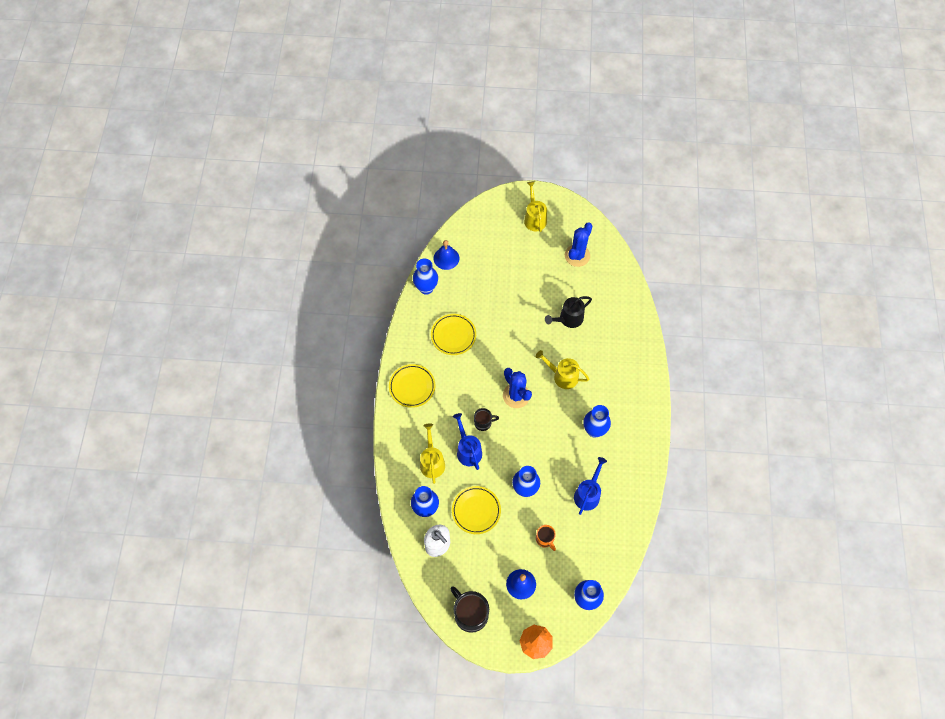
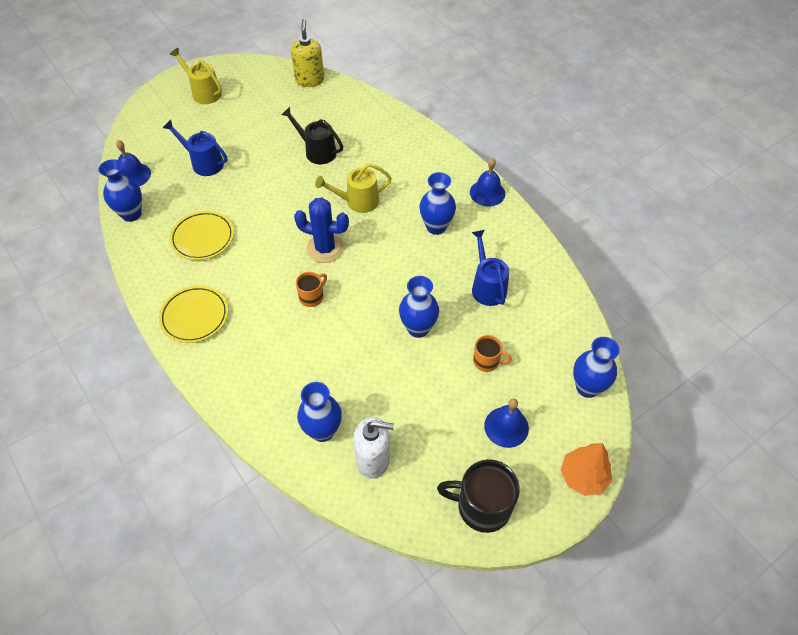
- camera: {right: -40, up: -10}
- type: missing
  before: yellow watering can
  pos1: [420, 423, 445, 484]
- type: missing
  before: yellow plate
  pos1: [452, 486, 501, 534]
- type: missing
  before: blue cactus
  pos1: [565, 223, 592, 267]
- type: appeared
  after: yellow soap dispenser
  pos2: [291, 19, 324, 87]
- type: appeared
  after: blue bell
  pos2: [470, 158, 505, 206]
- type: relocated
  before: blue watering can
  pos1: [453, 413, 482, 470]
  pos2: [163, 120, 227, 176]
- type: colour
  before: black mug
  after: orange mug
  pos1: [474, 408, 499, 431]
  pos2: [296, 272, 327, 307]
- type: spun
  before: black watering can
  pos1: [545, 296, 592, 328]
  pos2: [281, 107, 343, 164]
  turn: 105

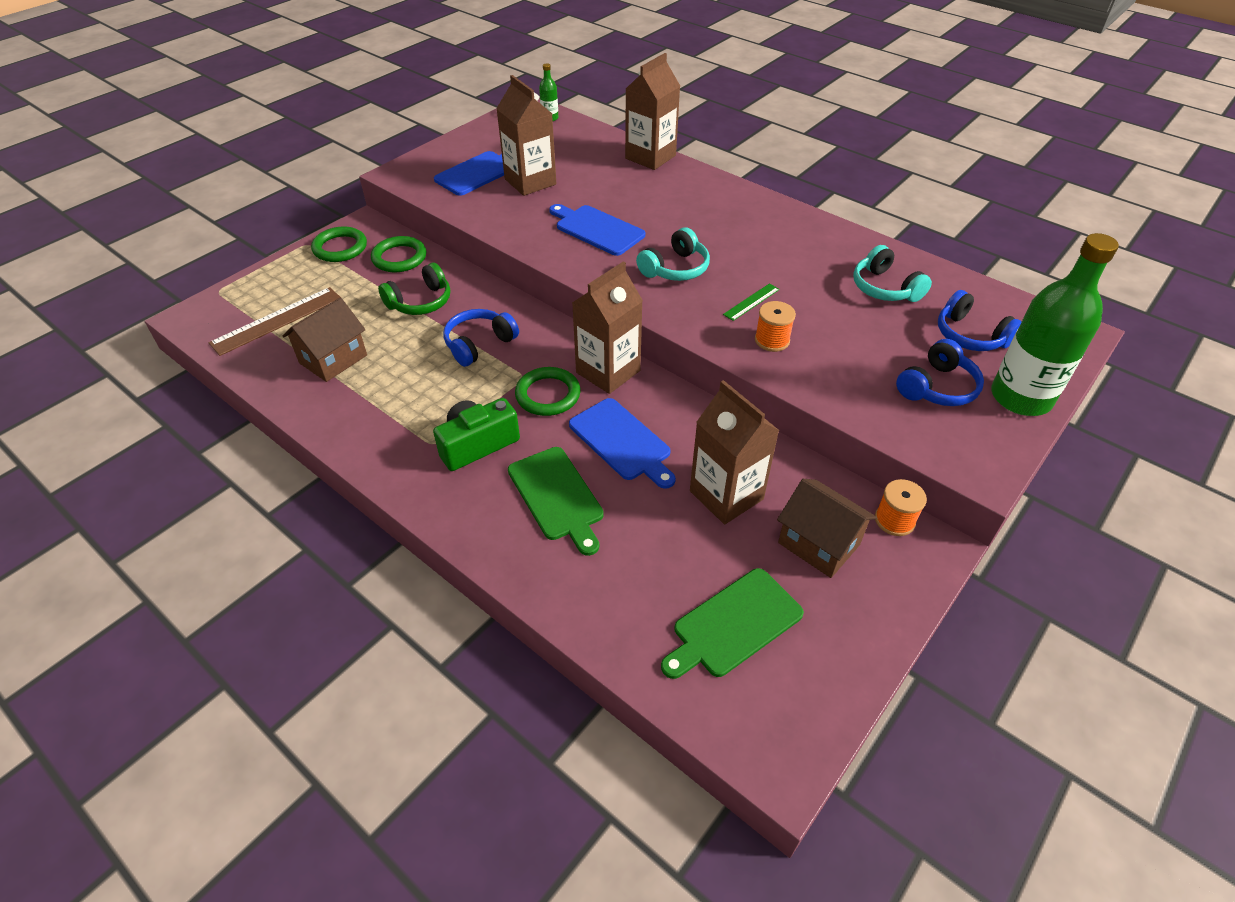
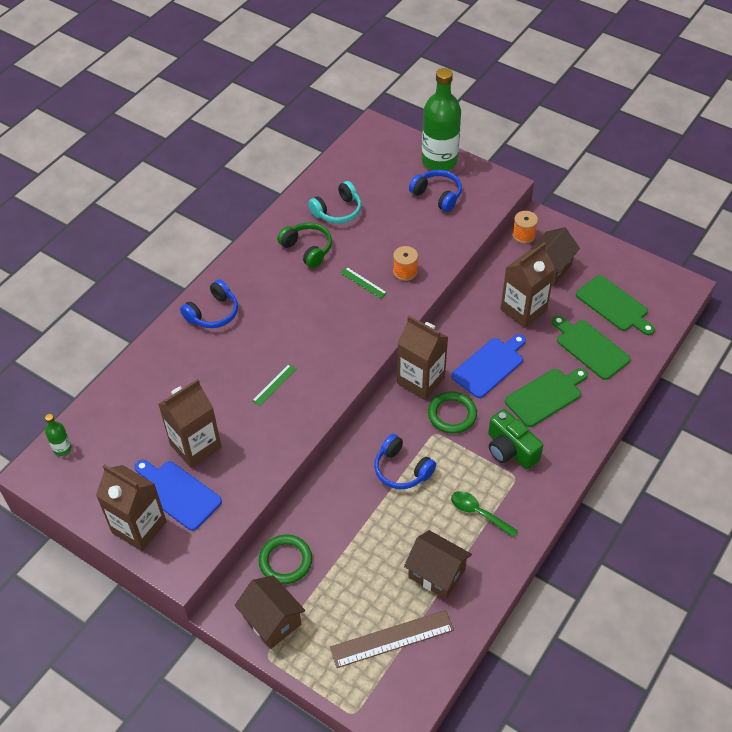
- camera: {right: -95, up: 5}
- type: missing
  before: turquoise headphones
  pos1: [636, 227, 710, 281]
- type: appeared
  after: green spoon
  pos2: [451, 491, 518, 537]
- type: appeared
  after: green cutting board
  pos2: [552, 315, 631, 380]
- type: relocated
  before: green headphones
  pos1: [378, 263, 450, 315]
  pos2: [277, 222, 332, 268]
- type: relocated
  before: brown carton
  pos1: [625, 53, 680, 170]
  pos2: [96, 464, 167, 551]
- type: relocated
  before: blue headphones
  pos1: [938, 290, 1022, 351]
  pos2: [180, 279, 238, 328]
- type: exchanged
  before: green ring
  after: brown house
  pos1: [311, 227, 367, 262]
  pos2: [235, 575, 305, 649]
- type: exchanged
  before: blue cutting board
  after: green ruler
  pos1: [549, 204, 645, 256]
  pos2: [252, 364, 297, 406]
- type: spun
  before: brown ruler
  pos1: [209, 287, 341, 356]
  pos2: [330, 610, 454, 668]
  turn: -60

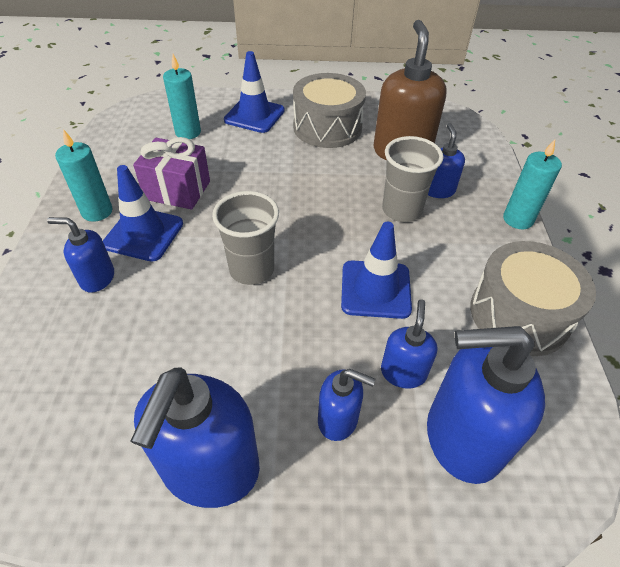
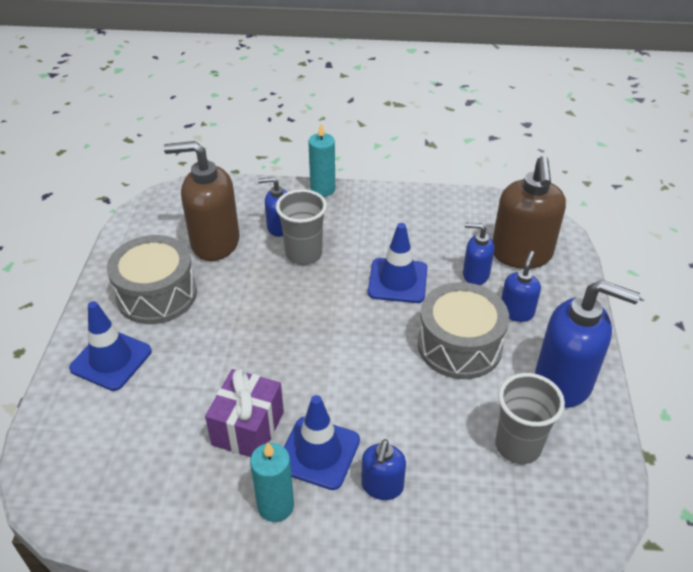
- camera: {right: -85, up: -5}
- type: missing
  before: turquoise candle
  pos1: [163, 54, 201, 139]
- type: relocated
  before: grey cup
  pos1: [212, 191, 279, 285]
  pos2: [495, 373, 565, 464]
- type: relocated
  before: grey drum
  pos1: [470, 241, 596, 356]
  pos2: [418, 282, 509, 379]
- type: colour
  before: blue soap dispenser
  after: brown soap dispenser
  pos1: [427, 326, 545, 484]
  pos2: [492, 156, 566, 269]

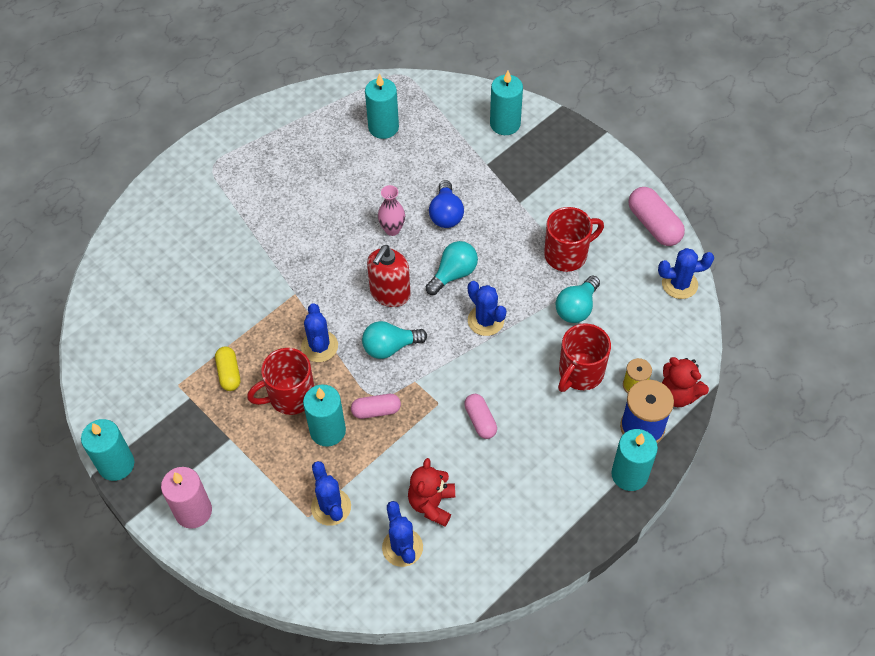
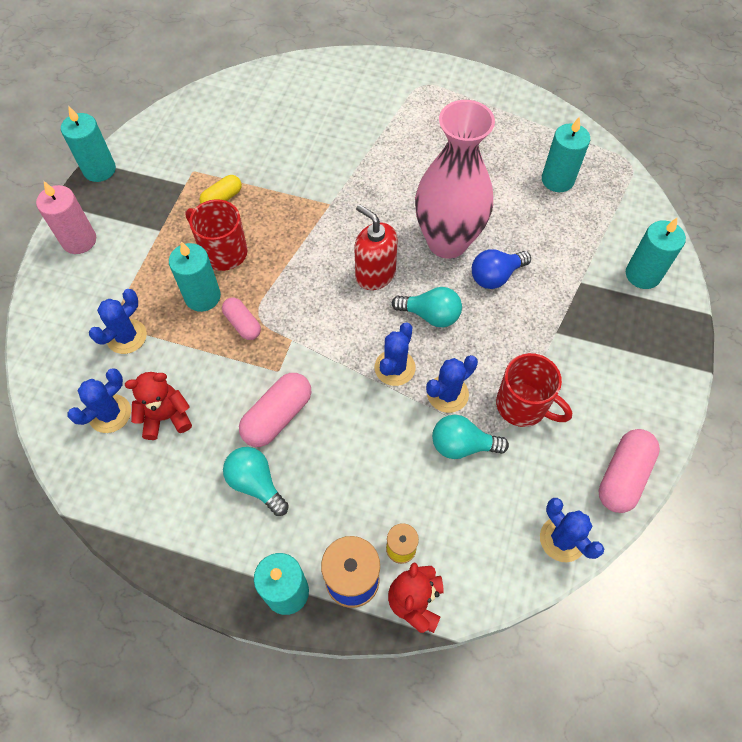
- camera: {right: 60, up: 5}
- type: missing
  before: red mug
  pos1: [558, 323, 611, 392]
- type: relocated
  before: blue cactus
  pos1: [301, 303, 338, 362]
  pos2: [426, 355, 478, 413]
- type: relocated
  before: turquoise light bulb
  pos1: [362, 321, 427, 359]
  pos2: [223, 447, 289, 516]
- type: spun
  before: red soap dispenser
  pos1: [367, 245, 411, 307]
  pos2: [354, 204, 398, 290]
  turn: 45
- type: size
  before: pink vase
  pos1: [378, 185, 405, 236]
  pos2: [415, 100, 495, 259]
  scale: 2.48
- type: size
  before: pink capsule
  pos1: [464, 394, 497, 439]
  pos2: [239, 373, 311, 447]
  scale: 1.58

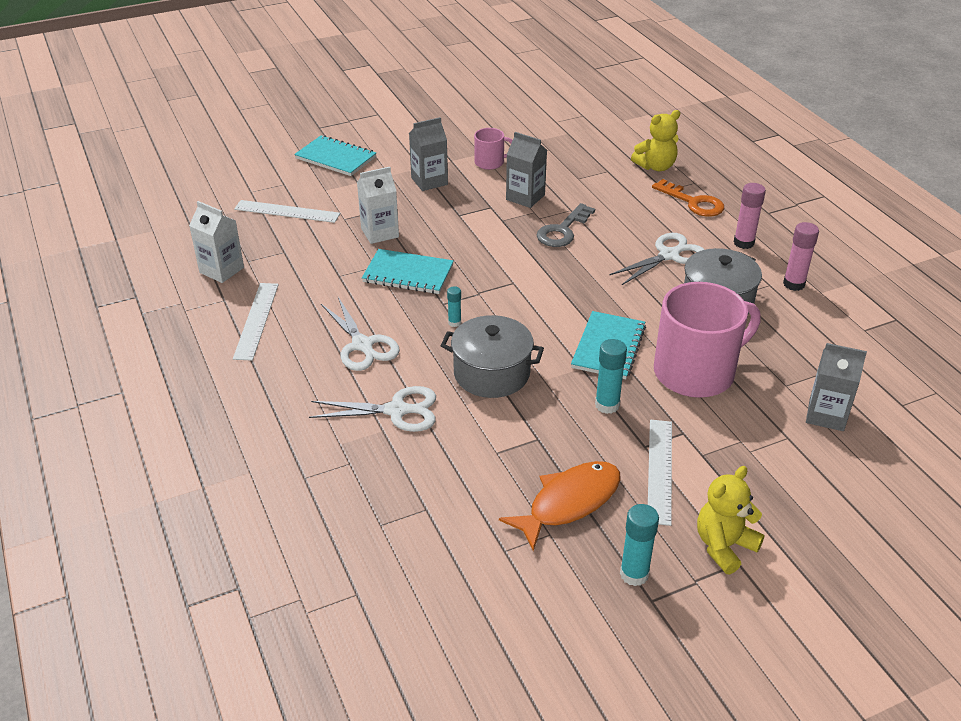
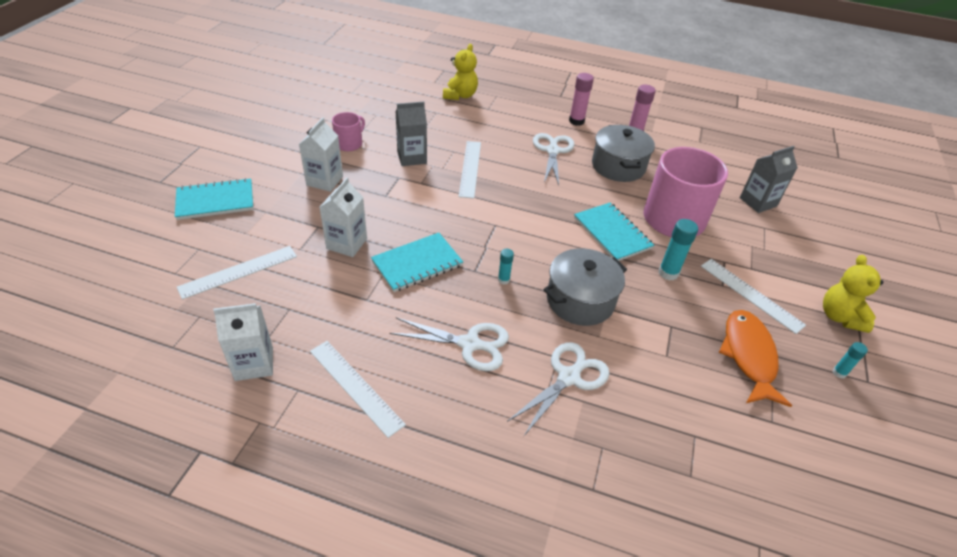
- camera: {right: -50, up: 5}
- type: missing
  before: orange key
  pos1: [652, 179, 724, 217]
- type: exchanged
  before: grey key
  after: white ruler
  pos1: [536, 203, 595, 247]
  pos2: [458, 141, 481, 199]
- type: colour
  before: grey carton
  after: white carton
  pos1: [409, 117, 448, 191]
  pos2: [299, 117, 343, 192]
- type: size
  before: turquoise glue stick
  pos1: [620, 504, 659, 586]
  pos2: [832, 342, 868, 379]
  scale: 0.58

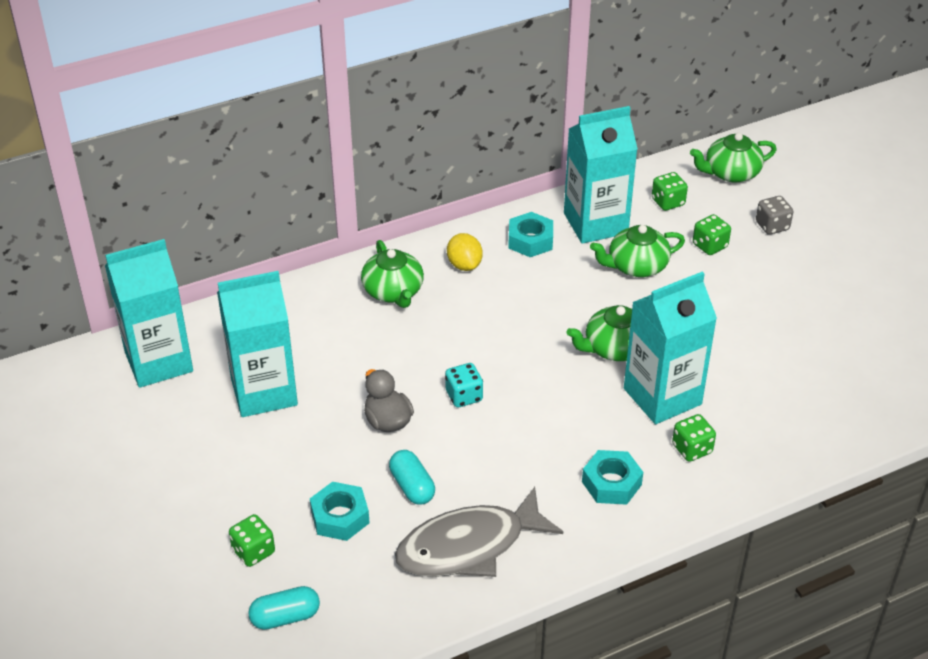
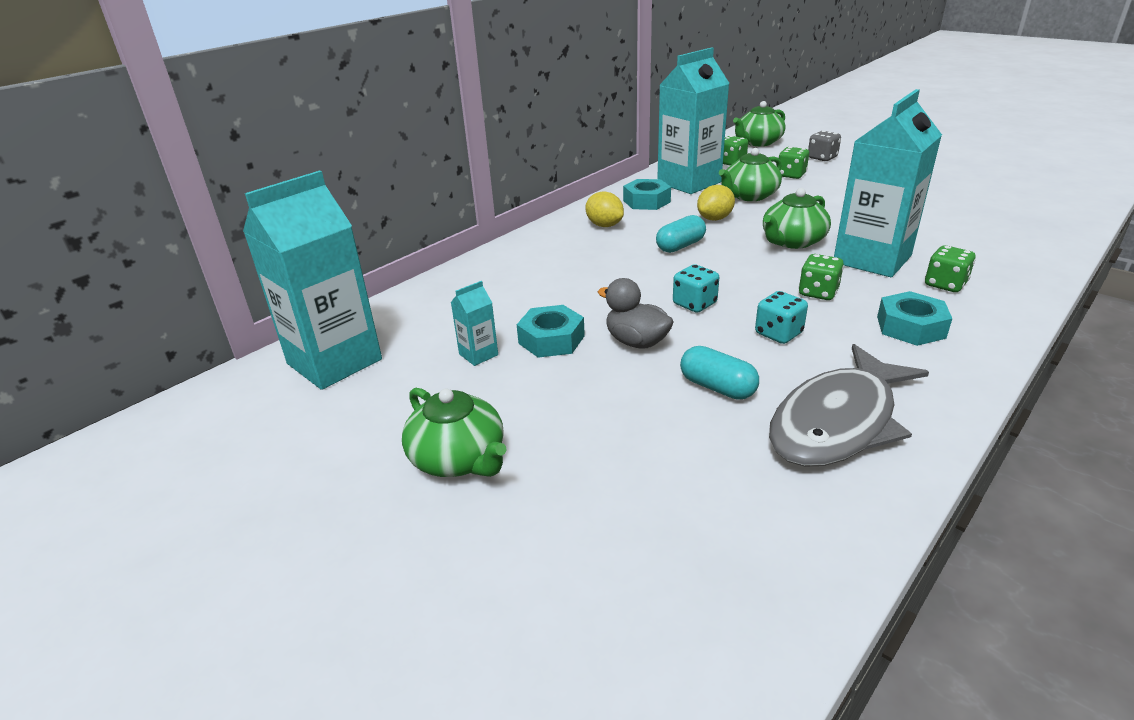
- camera: {right: -20, up: -10}
- type: appeared
  after: yellow lemon
  pos2: [697, 185, 735, 221]
- type: appeared
  after: turquoise dice
  pos2: [755, 291, 808, 344]
- type: relocated
  before: green dice
  pos1: [229, 514, 275, 567]
  pos2: [799, 254, 844, 300]
- type: relocated
  before: turquoise capsule
  pos1: [248, 586, 320, 630]
  pos2: [656, 215, 706, 253]
- type: relocated
  before: turquoise nut
  pos1: [310, 482, 369, 541]
  pos2: [517, 305, 585, 358]
- type: relocated
  before: green teapot
  pos1: [361, 240, 424, 308]
  pos2: [402, 388, 506, 477]
- type: size
  before: turquoise carton
  pos1: [217, 271, 298, 417]
  pos2: [451, 281, 498, 366]
  scale: 0.42

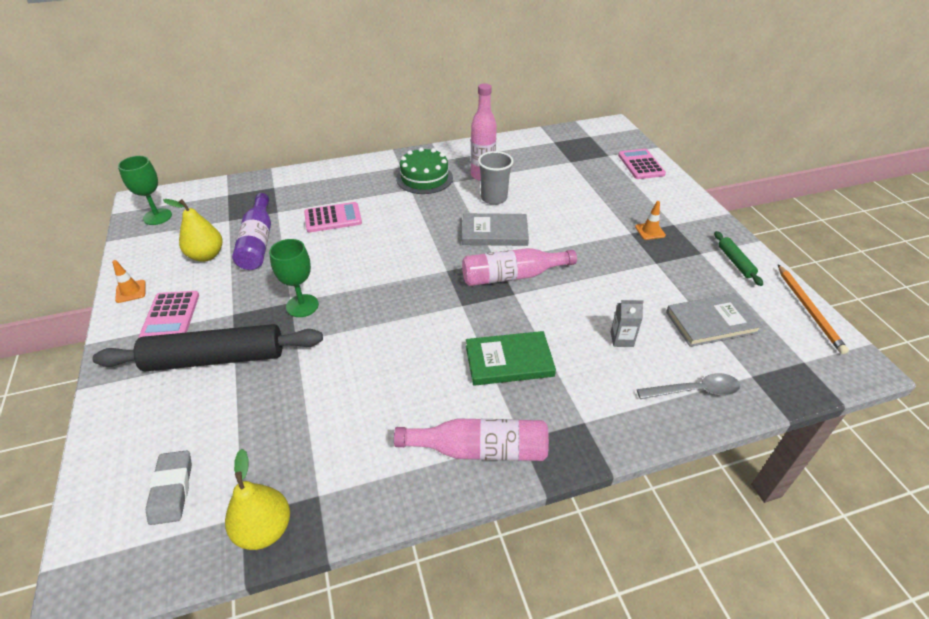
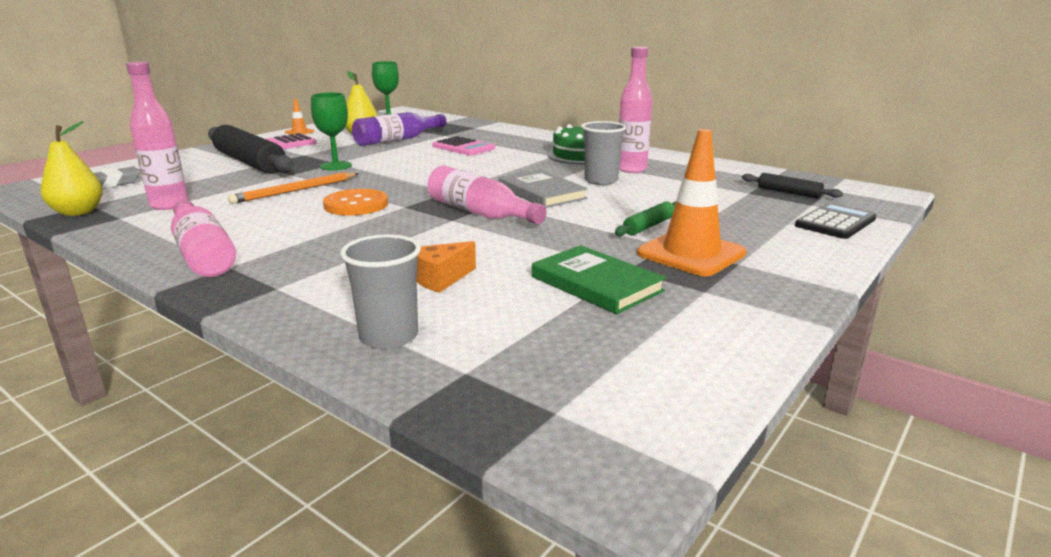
- camera: {right: 55, up: -20}
- type: missing
  before: grey book
  pos1: [666, 293, 763, 347]
- type: appeared
  after: pink bottle
  pos2: [126, 61, 188, 210]
- type: appeared
  after: orange button
  pos2: [323, 189, 388, 215]
- type: appeared
  after: black rolling pin
  pos2: [742, 173, 843, 198]
- type: relocated
  before: green book
  pos1: [466, 331, 556, 386]
  pos2: [532, 245, 666, 314]
- type: relocated
  before: green rolling pin
  pos1: [714, 231, 763, 286]
  pos2: [615, 202, 676, 236]
- type: relocated
  before: orange pencil
  pos1: [778, 265, 849, 354]
  pos2: [228, 172, 359, 204]
- type: exchanged
  before: grey carton
  after: orange cheese
  pos1: [611, 300, 644, 347]
  pos2: [417, 241, 476, 293]
- type: exchanged
  before: grey spoon
  after: grey cup
  pos1: [637, 373, 740, 399]
  pos2: [340, 234, 421, 349]
- type: colour
  before: pink calculator
  after: black calculator
  pos1: [618, 149, 666, 179]
  pos2: [795, 203, 876, 239]
- type: size
  before: orange traffic cone
  pos1: [635, 201, 666, 240]
  pos2: [637, 129, 747, 276]
  scale: 2.18

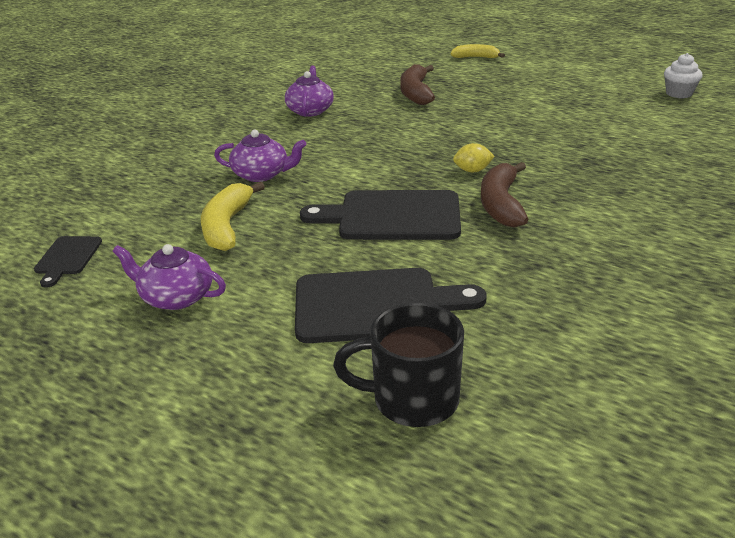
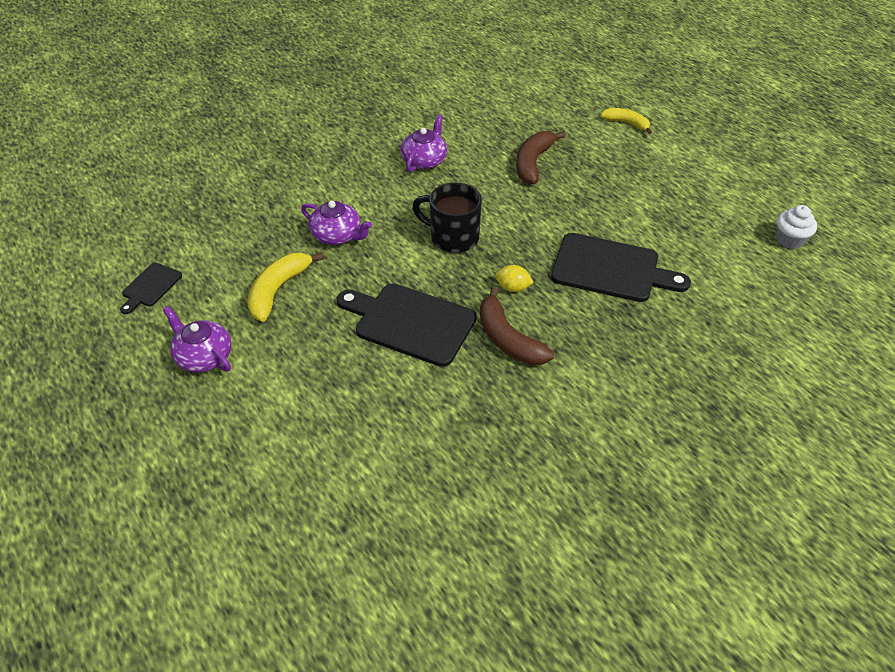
- camera: {right: 20, up: 15}
- type: relocated
  before: black cutting board
  pos1: [295, 268, 487, 343]
  pos2: [551, 233, 691, 302]
- type: relocated
  before: black mug
  pos1: [333, 303, 464, 427]
  pos2: [412, 183, 482, 253]
- type: spun
  before: brown banana
  pos1: [481, 162, 528, 228]
  pos2: [480, 286, 554, 365]
  turn: -60

